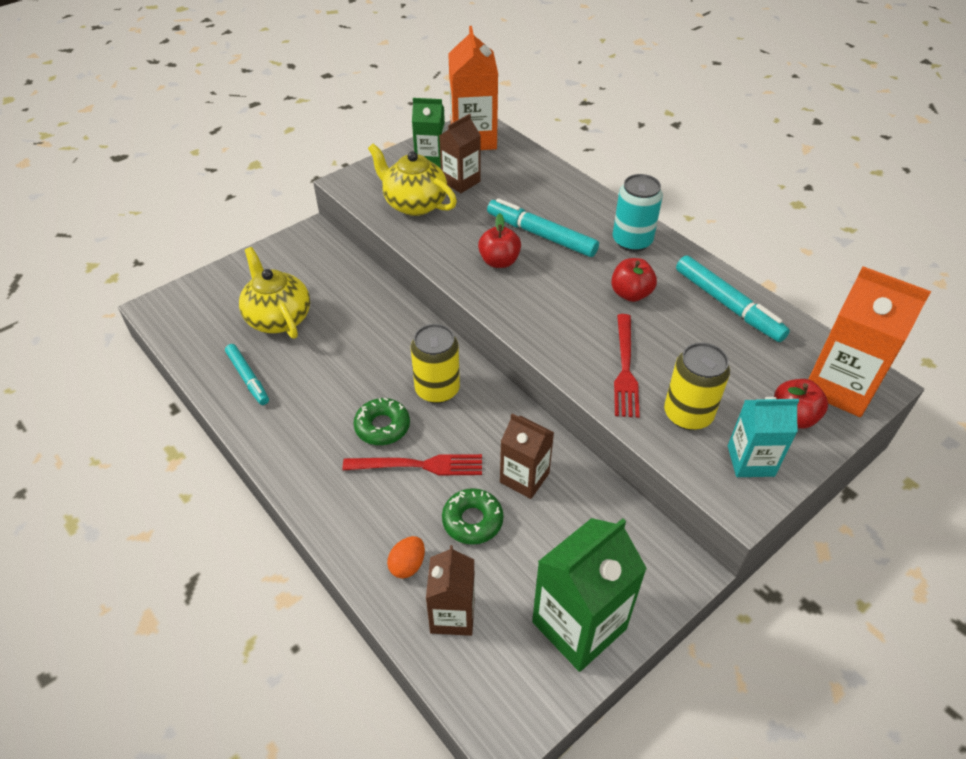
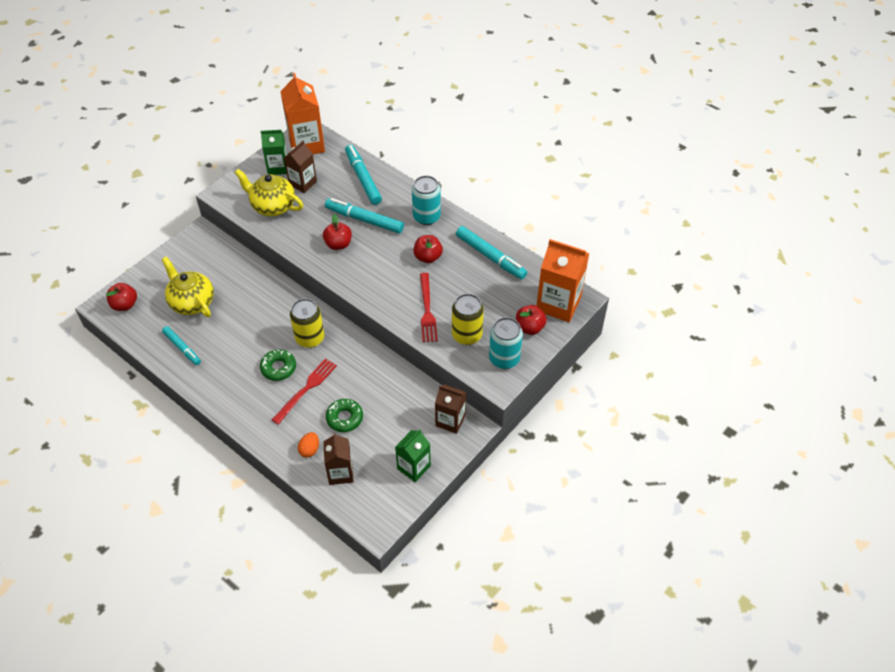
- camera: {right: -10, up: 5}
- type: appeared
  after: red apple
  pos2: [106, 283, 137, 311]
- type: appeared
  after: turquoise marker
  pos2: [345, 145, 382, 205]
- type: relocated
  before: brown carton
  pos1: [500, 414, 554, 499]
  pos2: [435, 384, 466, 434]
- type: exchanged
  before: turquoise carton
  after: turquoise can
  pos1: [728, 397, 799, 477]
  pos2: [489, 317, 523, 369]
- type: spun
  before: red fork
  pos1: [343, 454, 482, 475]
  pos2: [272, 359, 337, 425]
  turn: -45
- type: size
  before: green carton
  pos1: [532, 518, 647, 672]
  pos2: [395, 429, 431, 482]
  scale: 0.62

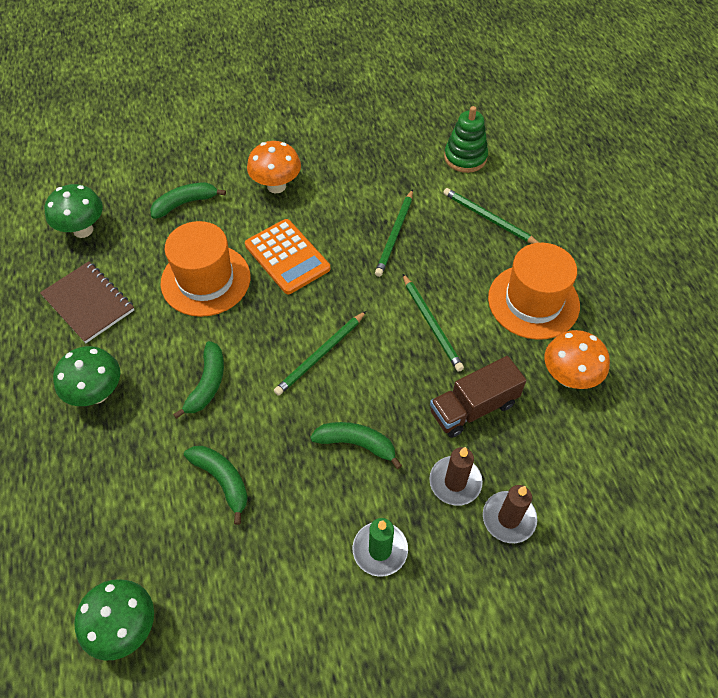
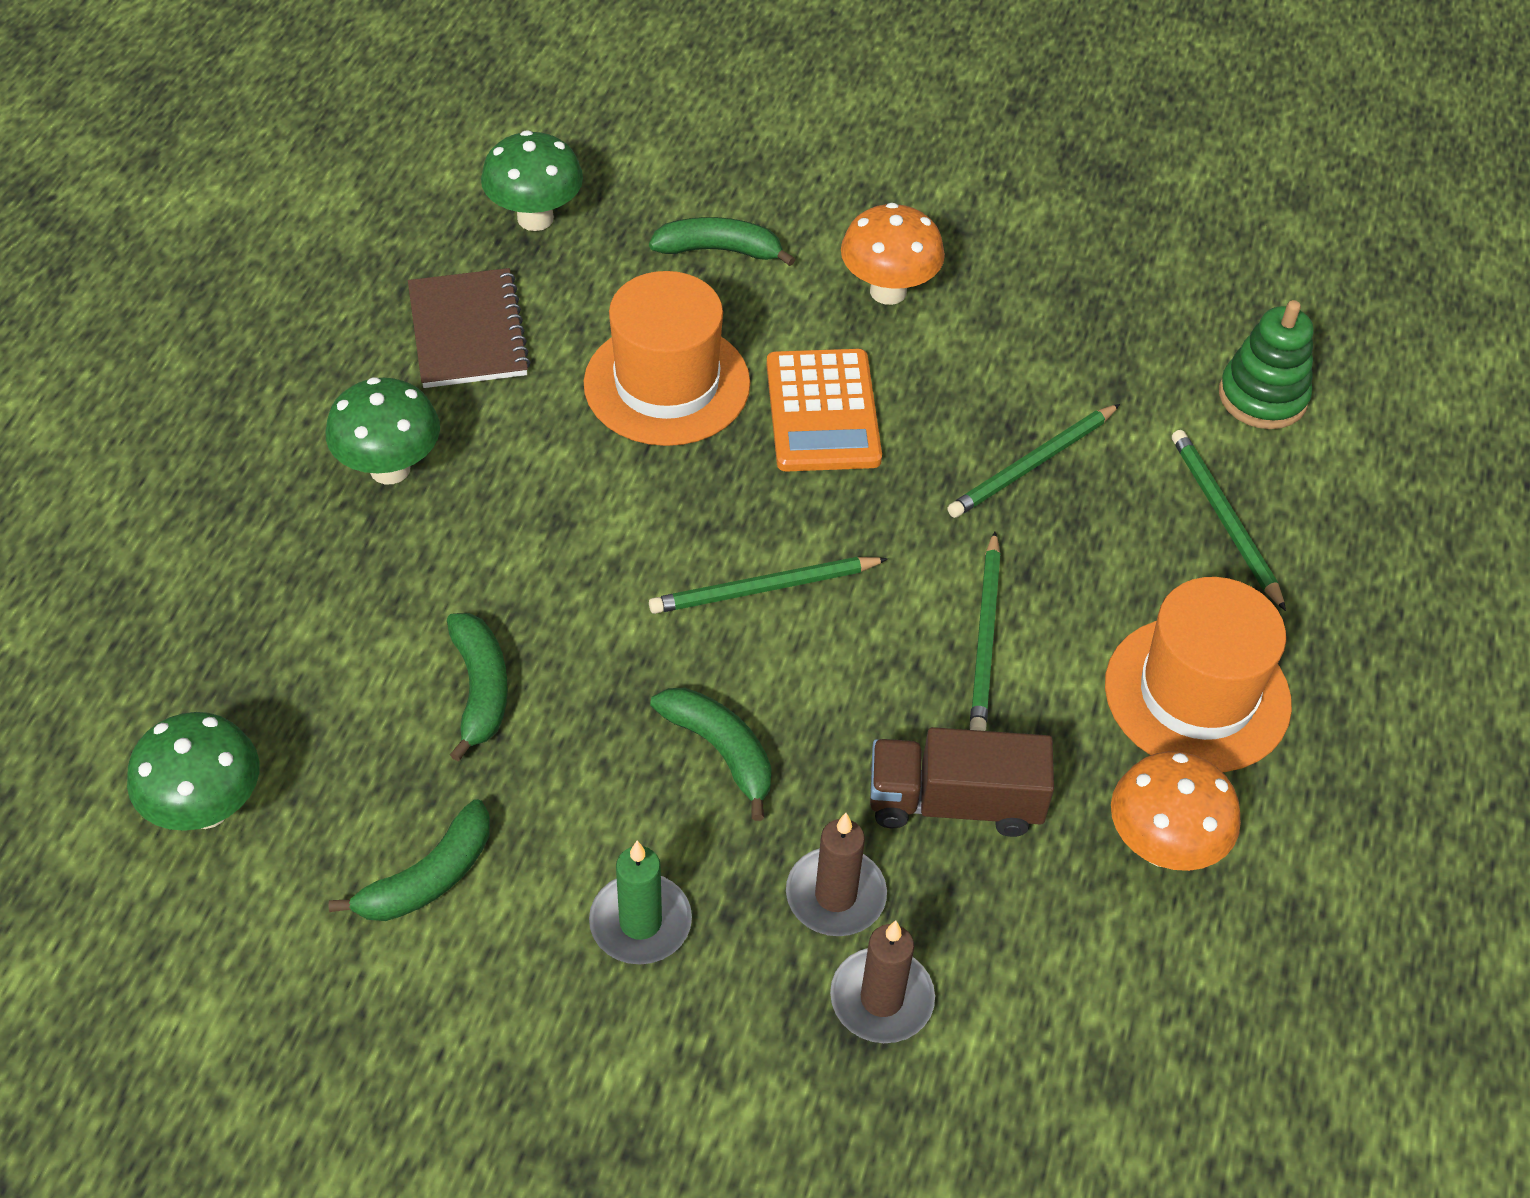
- camera: {right: 30, up: -5}
- type: relocated
  before: green banana
  pos1: [173, 341, 224, 419]
  pos2: [329, 799, 490, 921]

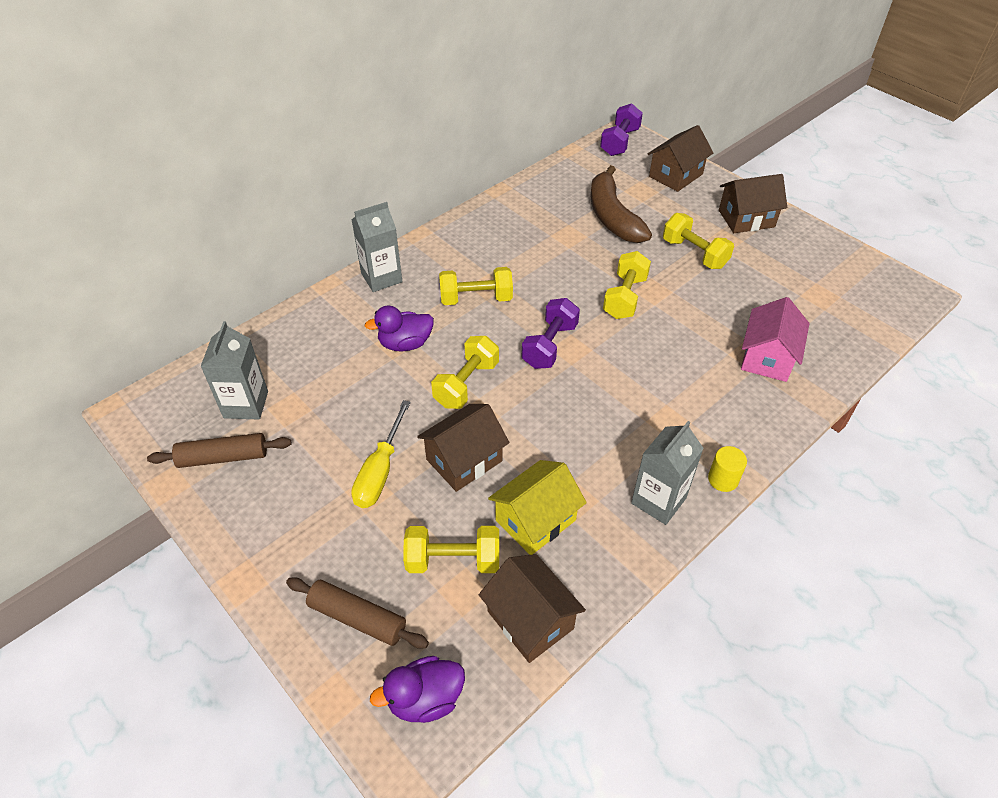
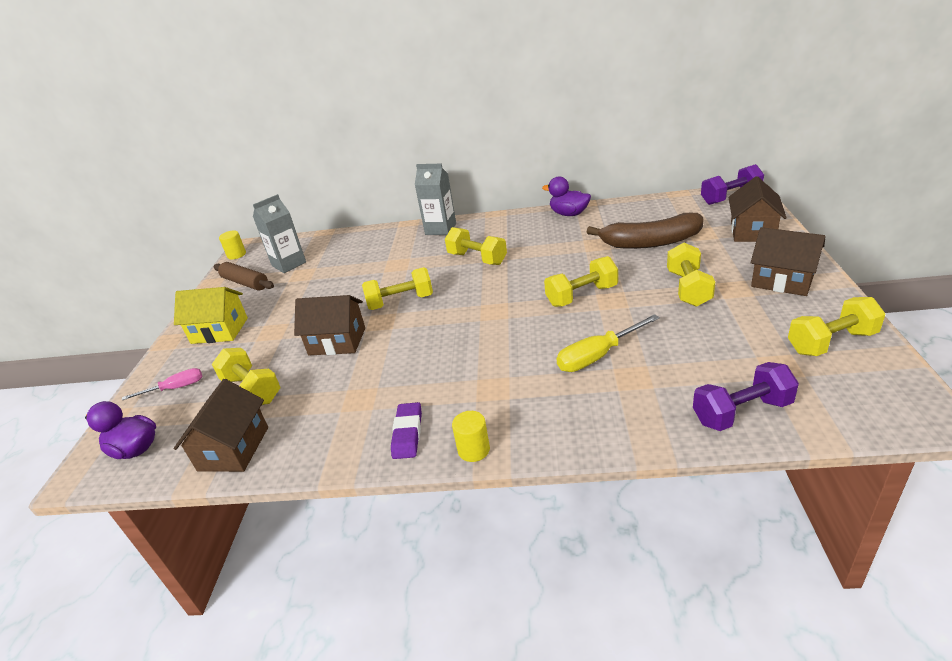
- camera: {right: 50, up: -15}
- type: missing
  before: pink house
  pos1: [741, 297, 810, 382]
- type: appeared
  after: yellow cylinder
  pos2: [219, 231, 246, 259]
- type: appeared
  after: yellow dumbbell
  pos2: [788, 297, 886, 356]
- type: relocated
  before: yellow screwdriver
  pos1: [351, 400, 411, 508]
  pos2: [557, 314, 660, 372]
- type: relocated
  before: purple duck
  pos1: [365, 306, 434, 352]
  pos2: [542, 176, 591, 216]
- type: relocated
  before: yellow house
  pos1: [488, 460, 587, 555]
  pos2: [174, 287, 248, 344]
- type: relocated
  before: purple dumbbell
  pos1: [522, 298, 580, 369]
  pos2: [693, 362, 799, 431]
- type: exchanged
  before: brown rolling pin
  after: pink screwdriver
  pos1: [286, 577, 429, 649]
  pos2: [122, 368, 203, 400]
- type: exchanged
  before: grey carton
  after: purple eraser
  pos1: [631, 421, 704, 525]
  pos2: [391, 402, 422, 459]
- type: spun
  before: brown banana
  pos1: [590, 165, 652, 243]
  pos2: [587, 213, 704, 249]
  turn: -120
- type: spun
  before: brown house
  pos1: [648, 125, 713, 192]
  pos2: [729, 176, 787, 242]
  turn: -75

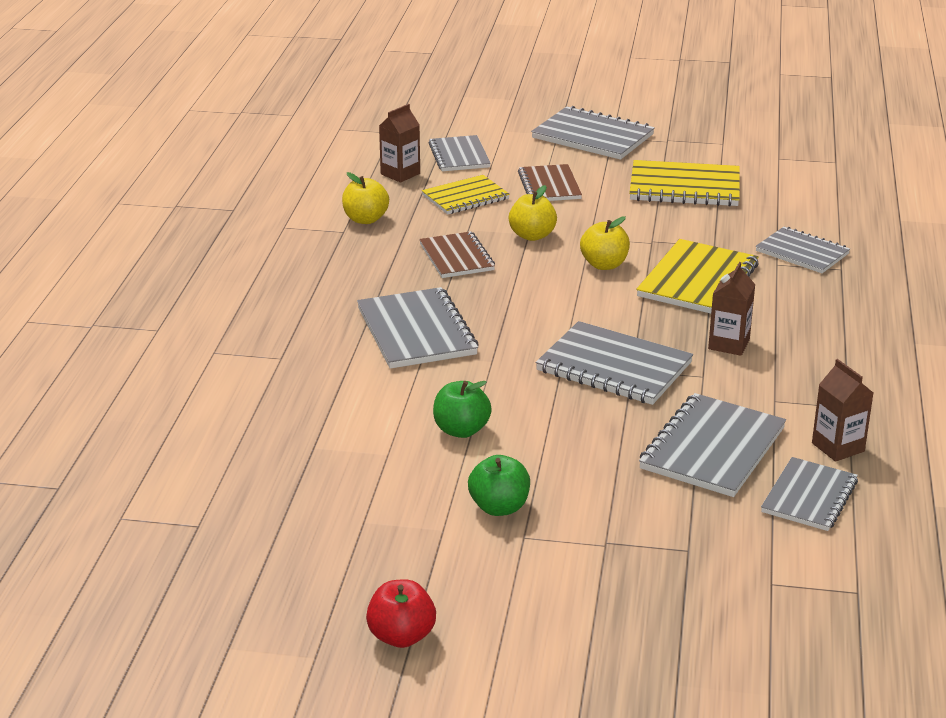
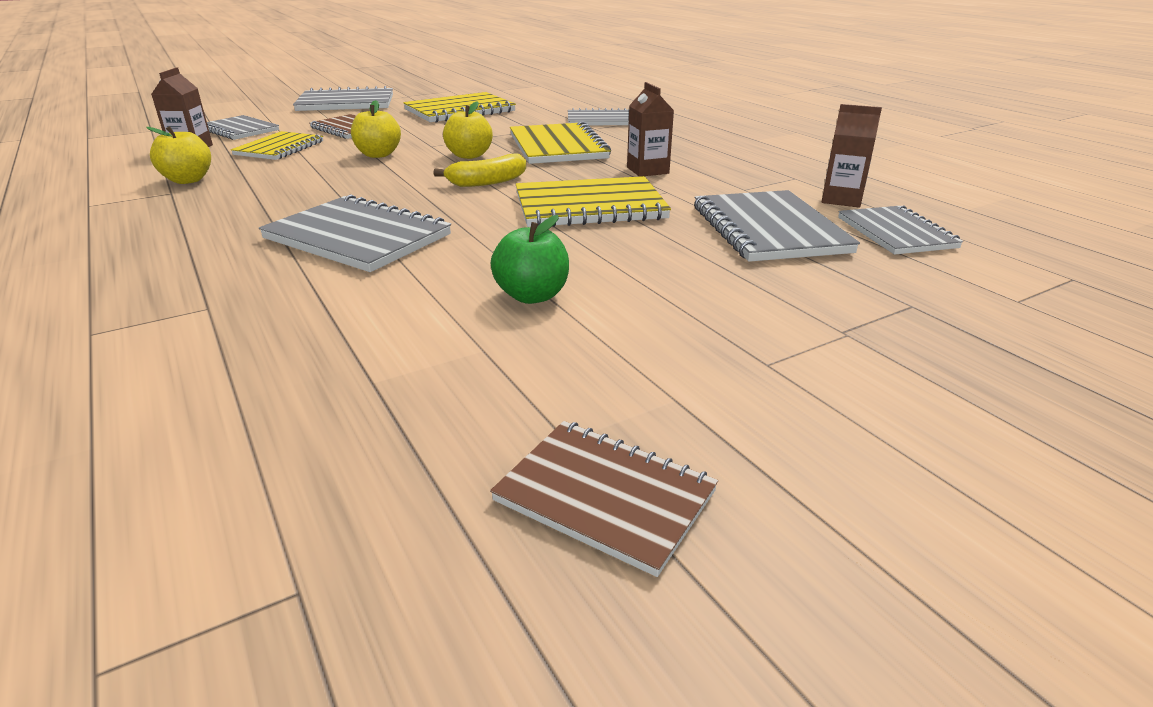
- camera: {right: -40, up: 0}
- type: missing
  before: red apple
  pos1: [366, 579, 436, 648]
- type: missing
  before: green apple
  pos1: [468, 455, 530, 516]
- type: appeared
  after: yellow banana
  pos2: [433, 153, 526, 187]
- type: relocated
  before: brown notebook
  pos1: [419, 231, 495, 278]
  pos2: [490, 421, 718, 577]
- type: colour
  before: grey notebook
  after: yellow notebook
  pos1: [536, 321, 693, 405]
  pos2: [516, 176, 671, 227]

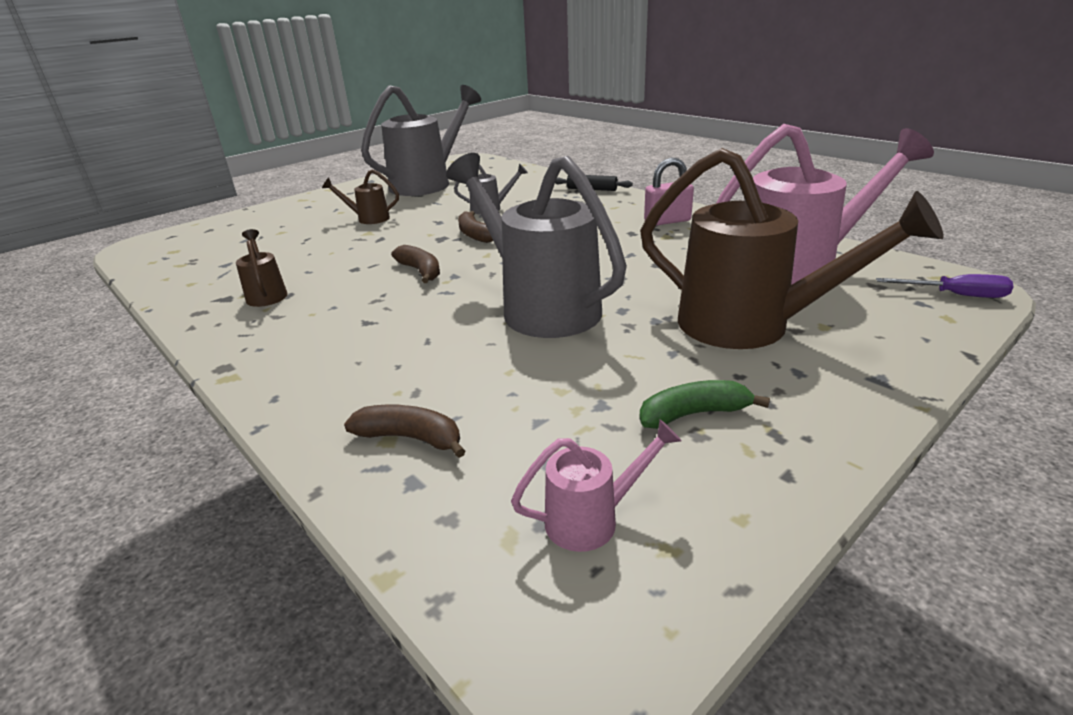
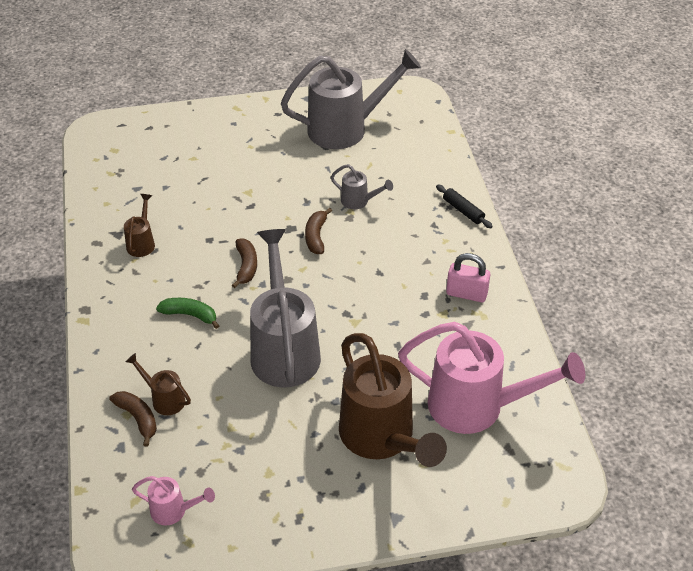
- camera: {right: 30, up: 15}
- type: missing
  before: purple screwdriver
  pos1: [876, 274, 1013, 298]
- type: relocated
  before: brown watering can
  pos1: [322, 169, 399, 224]
  pos2: [125, 353, 191, 415]
- type: relocated
  before: green banana
  pos1: [639, 380, 770, 429]
  pos2: [156, 298, 219, 329]

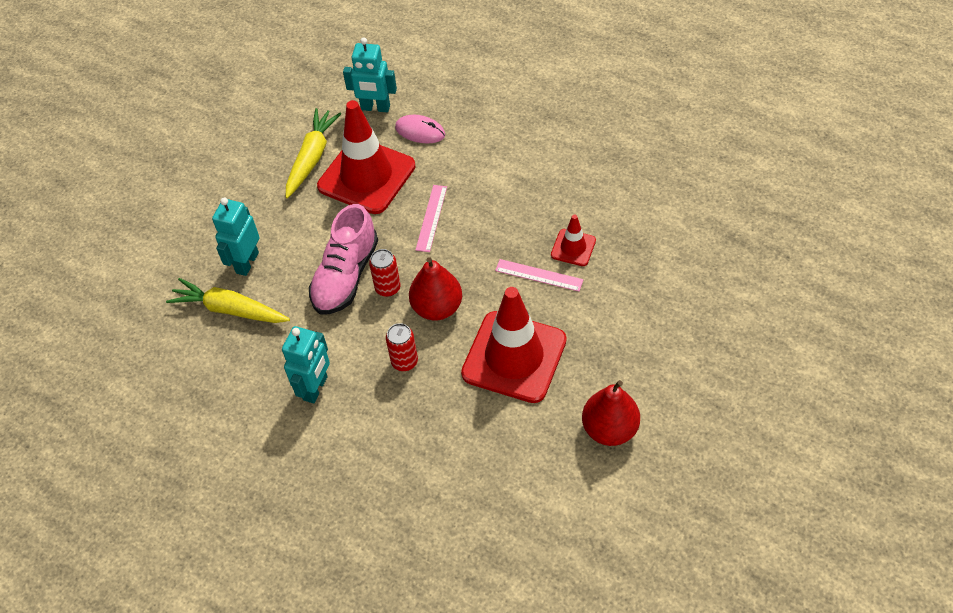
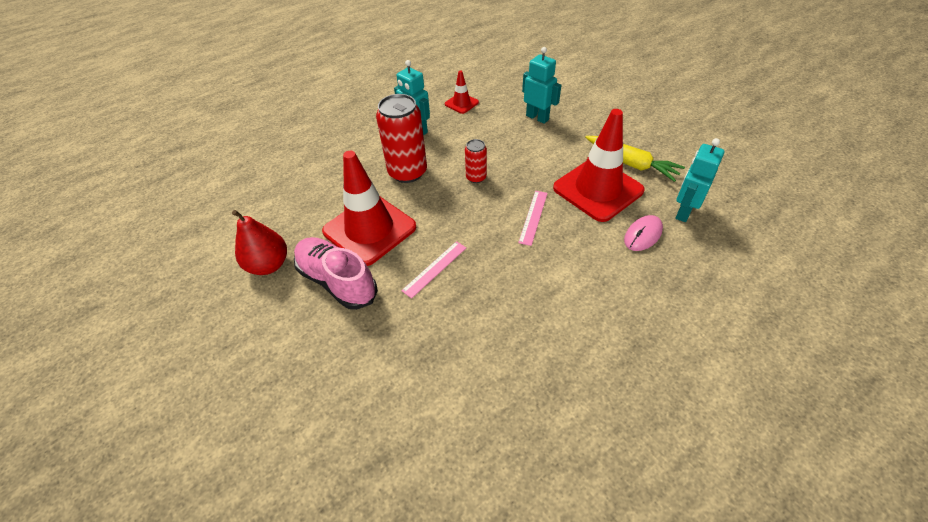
- camera: {right: 110, up: -5}
- type: missing
  before: yellow carrot
  pos1: [166, 278, 290, 323]
- type: missing
  before: red pear
  pos1: [409, 257, 462, 320]
- type: relocated
  before: pink shoe
  pos1: [309, 204, 378, 315]
  pos2: [294, 237, 378, 310]
- type: relocated
  before: red traffic cone
  pos1: [551, 215, 596, 266]
  pos2: [445, 70, 479, 114]
- type: spun
  before: pink ruler
  pos1: [416, 185, 447, 252]
  pos2: [518, 191, 548, 246]
  turn: 75
- type: size
  before: red can
  pos1: [386, 323, 418, 371]
  pos2: [376, 94, 427, 183]
  scale: 1.95

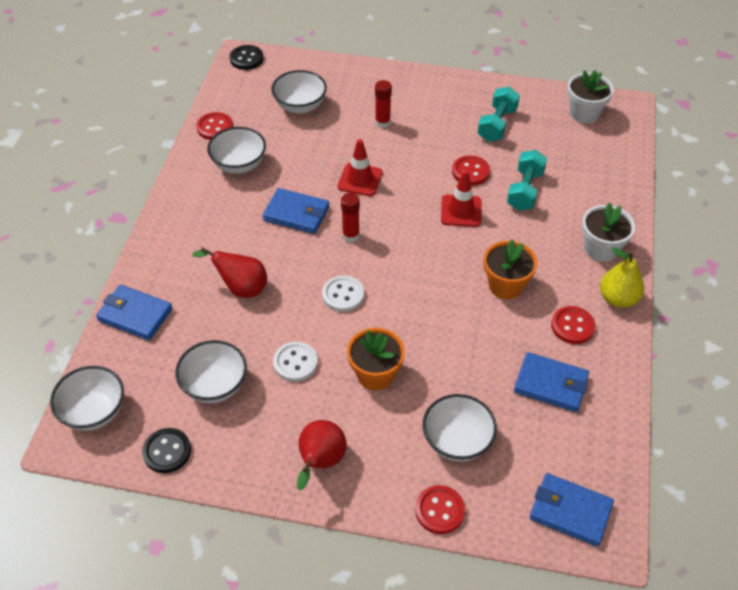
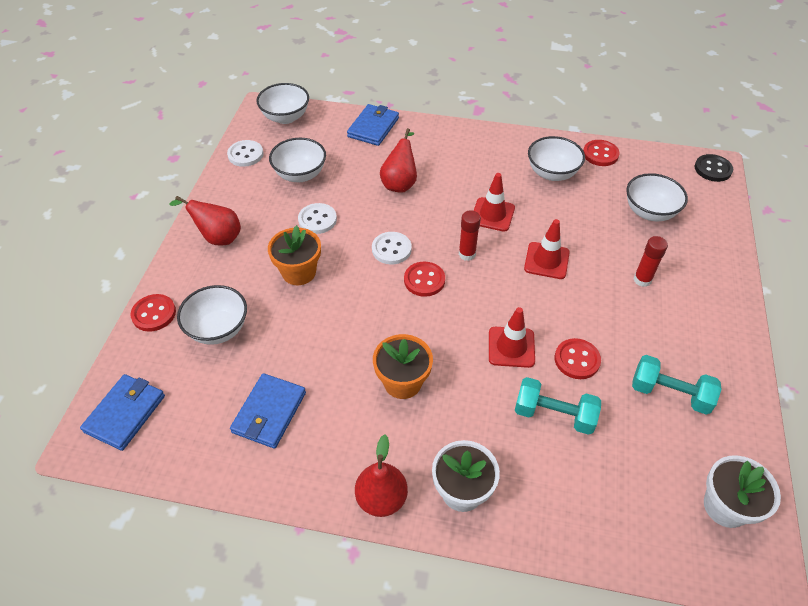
- camera: {right: 90, up: 0}
- type: relocated
  before: red button
  pos1: [551, 306, 596, 344]
  pos2: [404, 262, 445, 297]
- type: exchanged
  before: blue wallet
  after: red traffic cone
  pos1: [263, 188, 329, 234]
  pos2: [474, 173, 515, 232]
- type: colour
  before: black button
  after: white button
  pos1: [142, 428, 191, 473]
  pos2: [227, 140, 263, 167]
- type: colour
  before: yellow pear
  after: red pear
  pos1: [600, 247, 644, 308]
  pos2: [355, 435, 408, 517]

